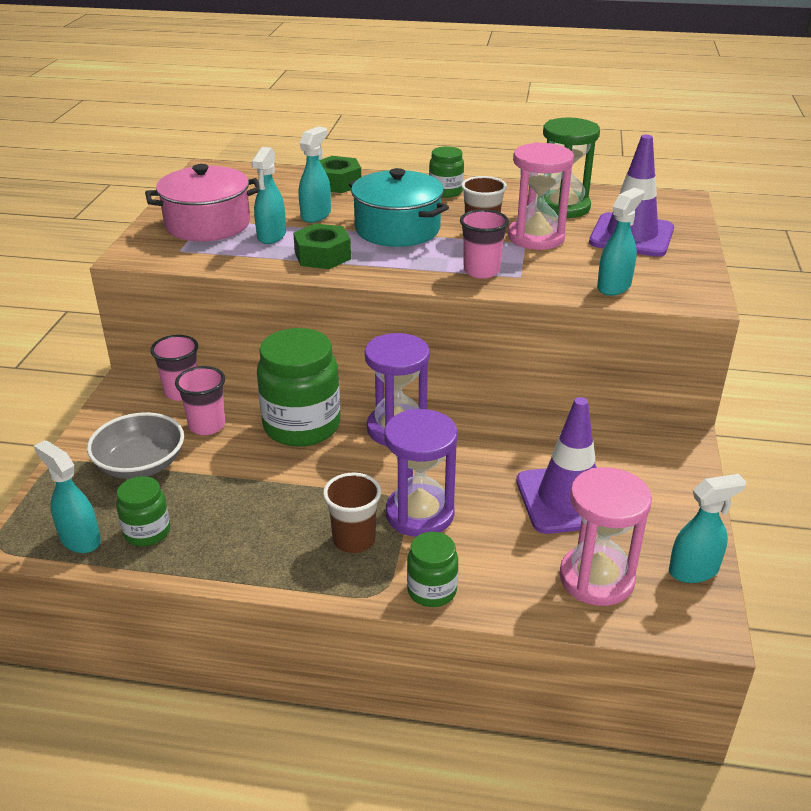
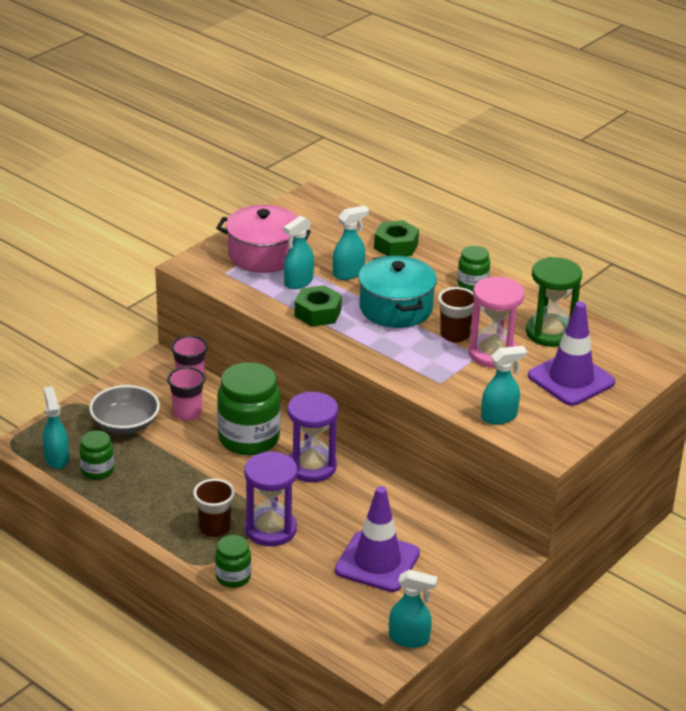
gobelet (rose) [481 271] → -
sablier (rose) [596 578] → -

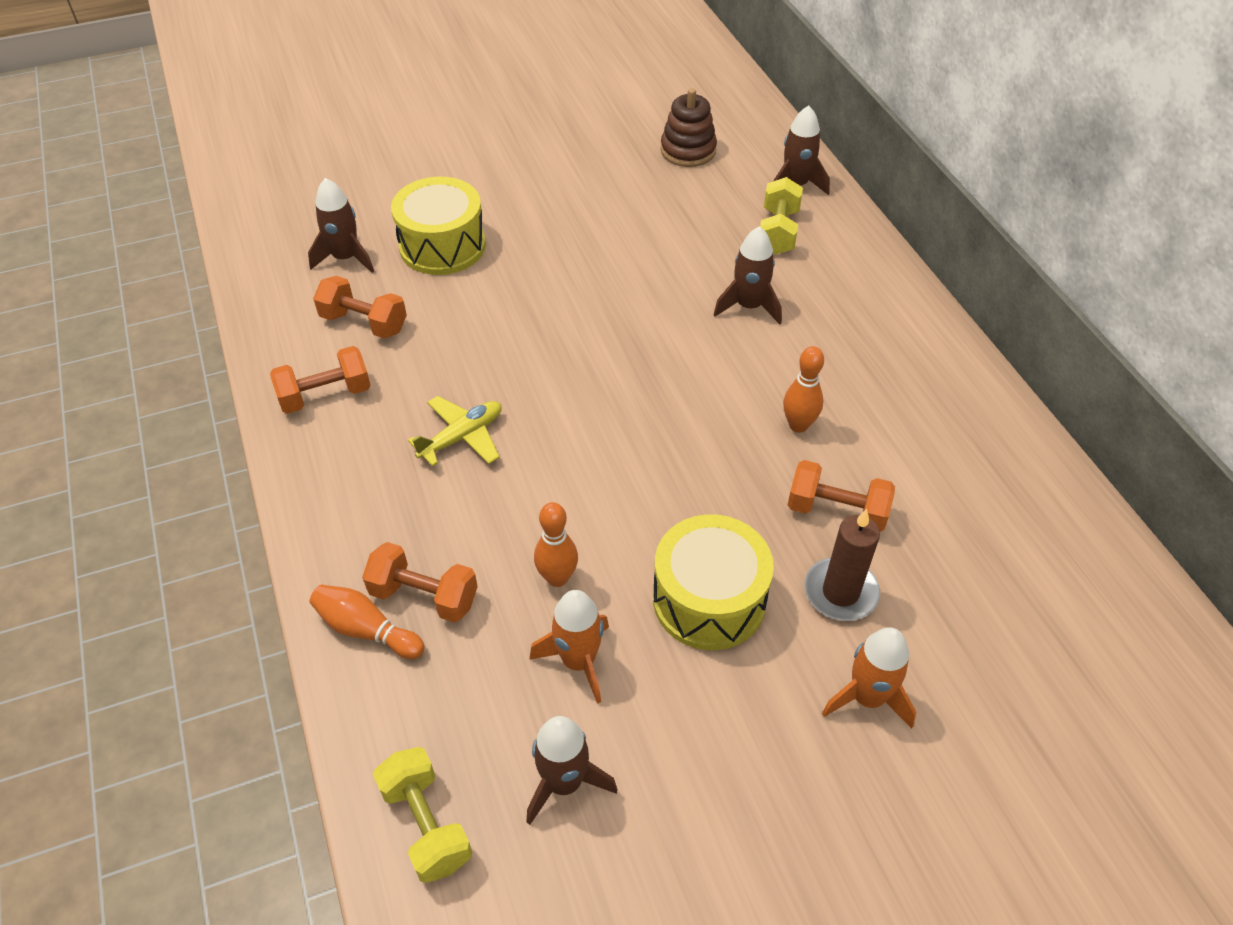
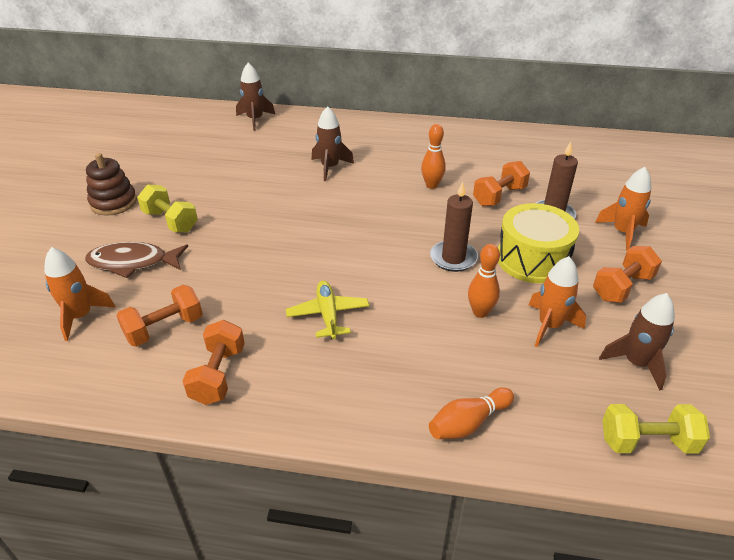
fusée (marron) [345 258] → fusée (orange) [80 316]
haltère (orange) [424 596] → haltère (orange) [622 287], shifted
tambour (jaune) [442 246] → poisson (marron) [133 263]
jouet à empiler (marron) [688 150] → jouet à empiler (marron) [113 202], shifted
haltère (jaune) [778 232] → haltère (jaune) [170 221], shifted
- → bougie (marron) [453 258]

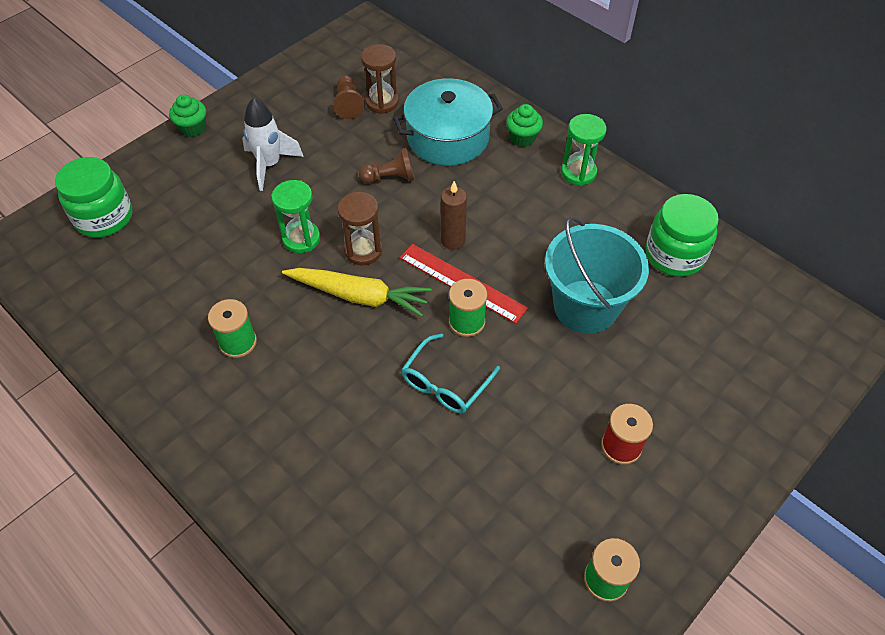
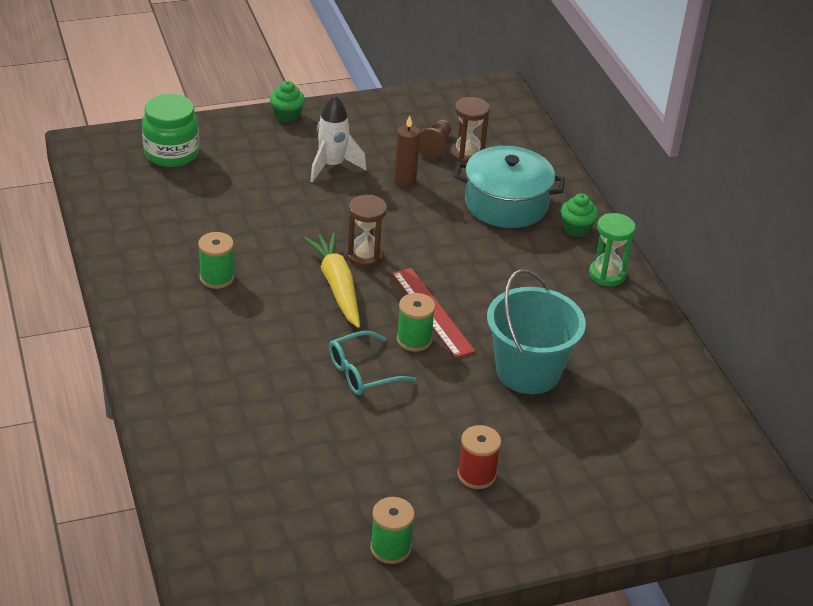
sablier (vert) [301 239] → -
carotte (jaune) [359 296] → carotte (jaune) [337 286], 150 degrees counterclockwise
pion (marron) [390 178] → -
bougie (marron) [453 241] → bougie (marron) [405 181], shifted
bocal (vert) [674 255] → -

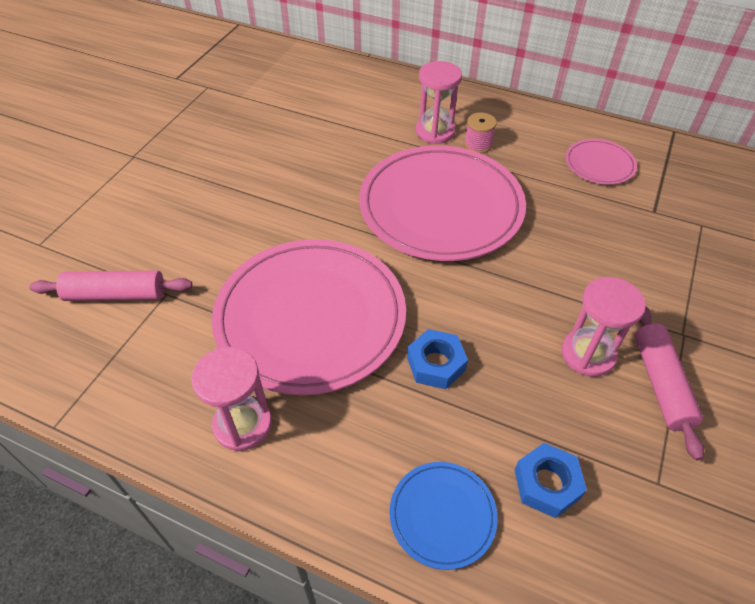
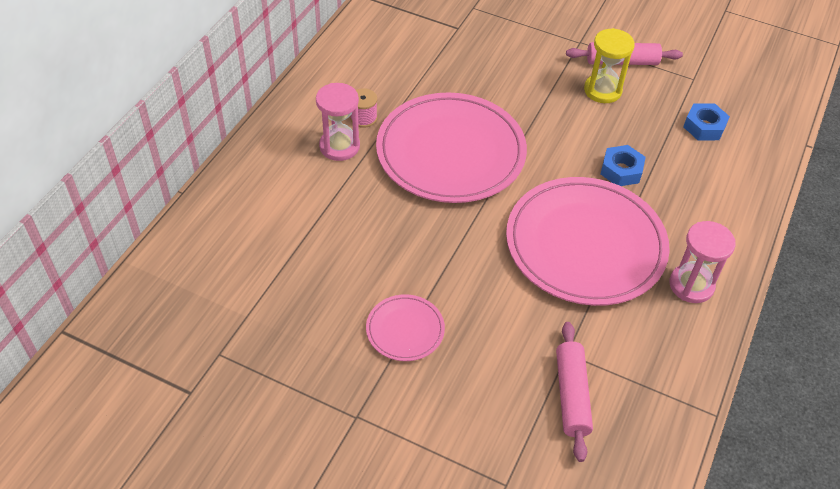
assiette (bleu) [442 515] → -
sablier (rose) [588 354] → sablier (jaune) [602 90]
assiette (rose) [599 164] → assiette (rose) [405 330], shifted

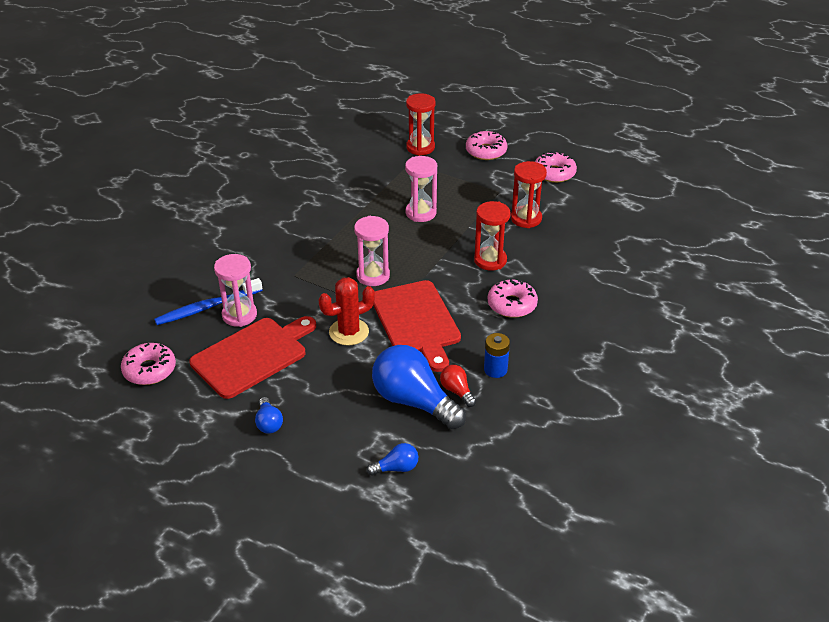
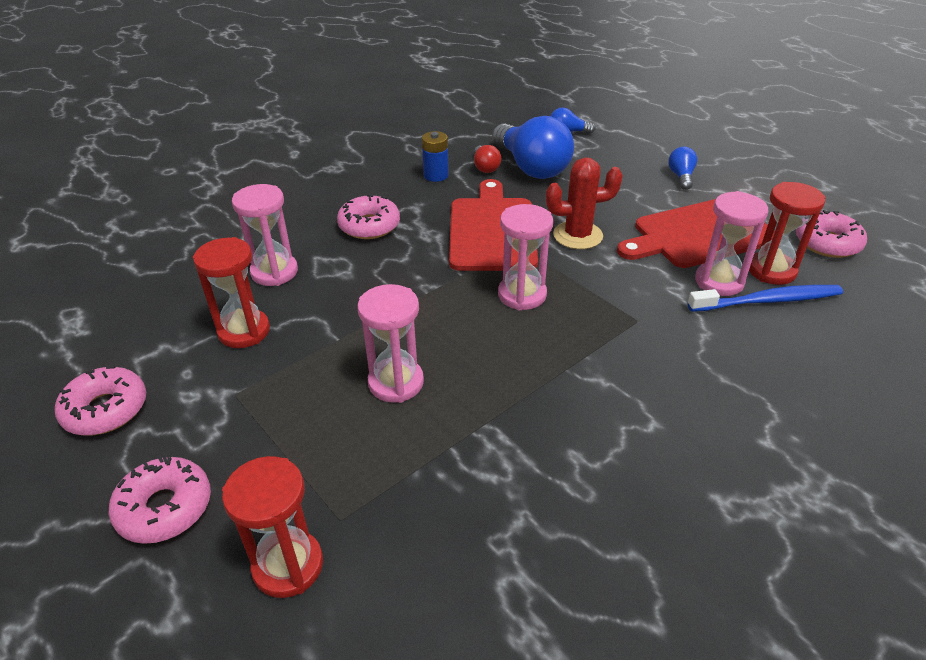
sablier (rouge) [490 260] → sablier (rouge) [771 271], shifted
- → sablier (rose) [274 272]

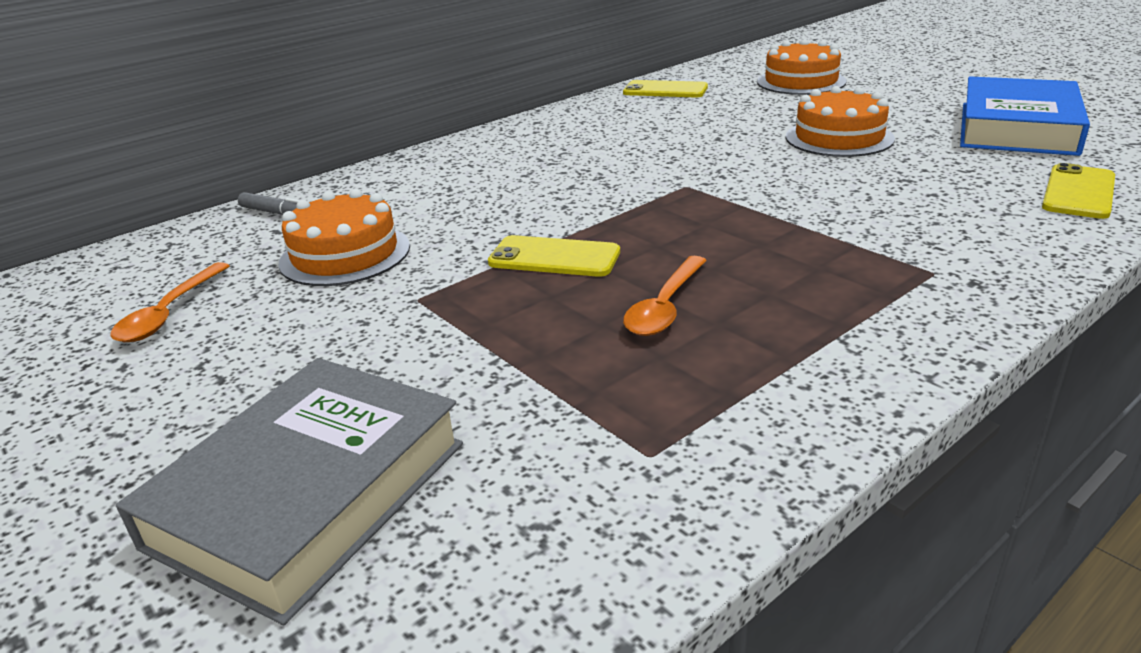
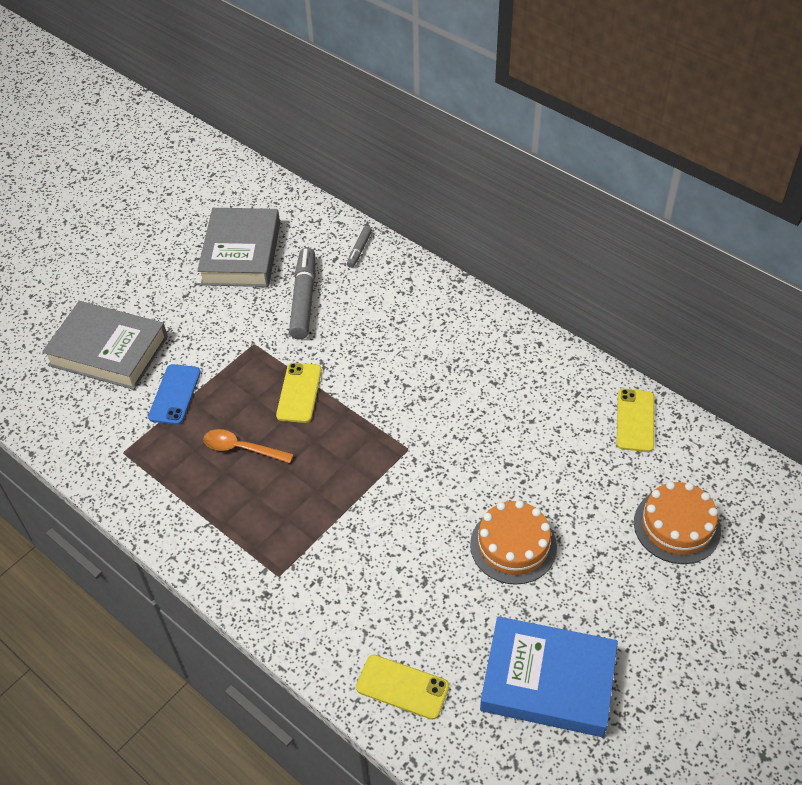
cuillère (orange) [169 313] → livre (gris) [241 253]
gâteau (orange) [345 254] → feutre (gris) [304 299]
- → téléphone (bleu) [175 394]

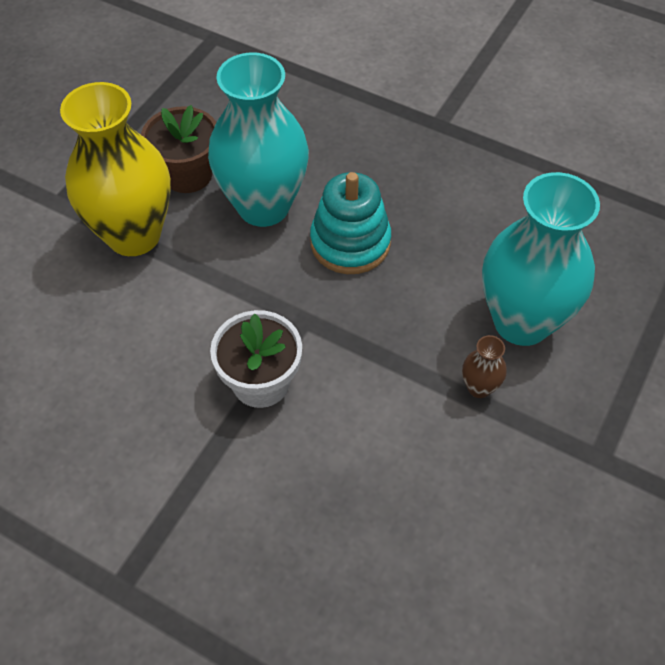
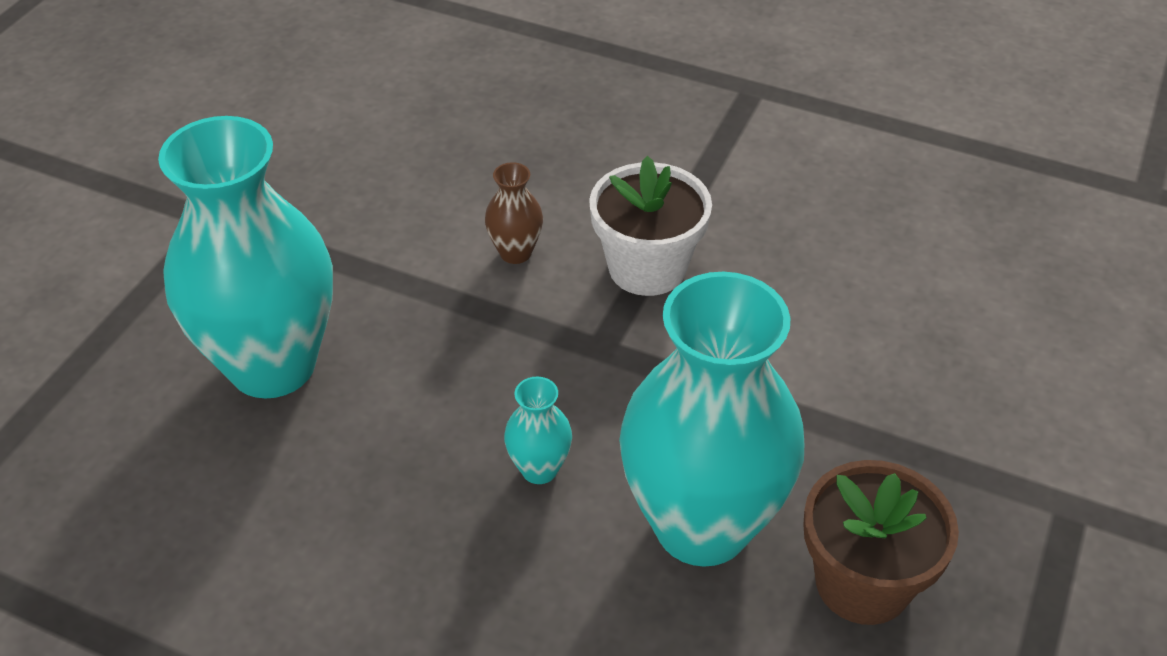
vase (jaune) [134 235] → -
jouet à empiler (turquoise) [350 243] → vase (turquoise) [539 469]
vase (marron) [479 387] → vase (marron) [515 252], shifted

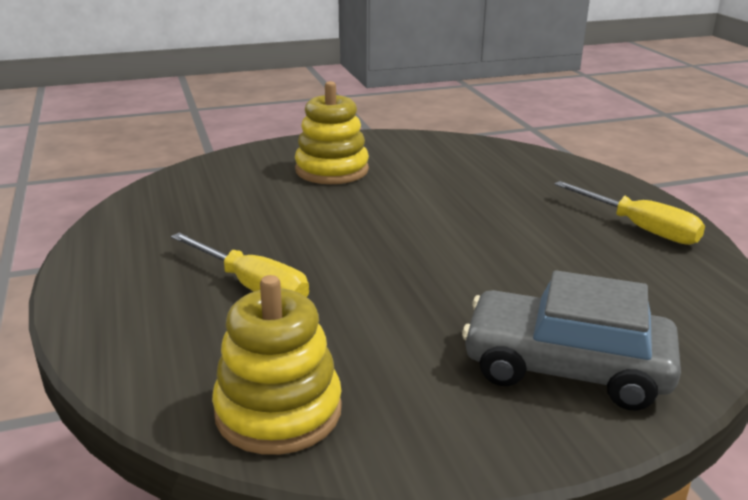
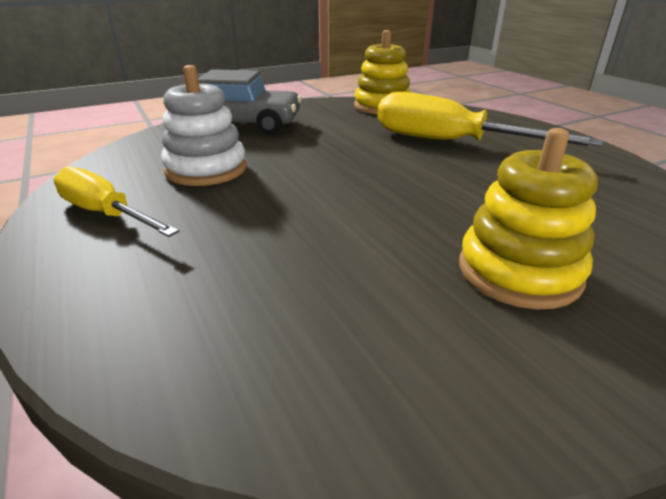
tournevis (jaune) [252 286] → tournevis (jaune) [449 142], x1.56
- → jouet à empiler (blanc) [206 169]

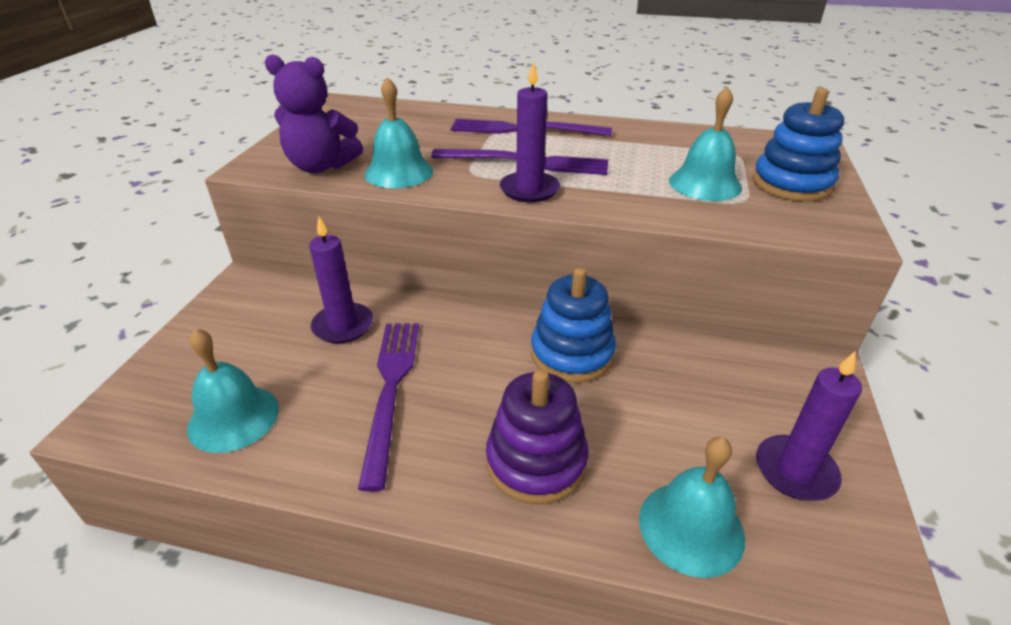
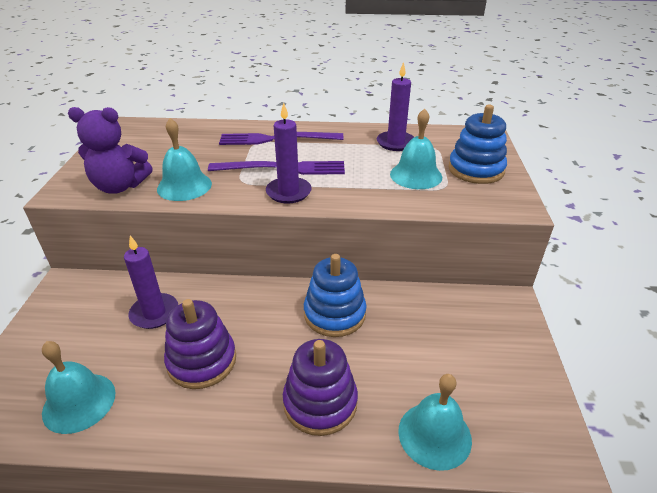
fourchette (violet) [391 389] → jouet à empiler (violet) [202 361]
bougie (violet) [795 471] → bougie (violet) [395 143], shifted

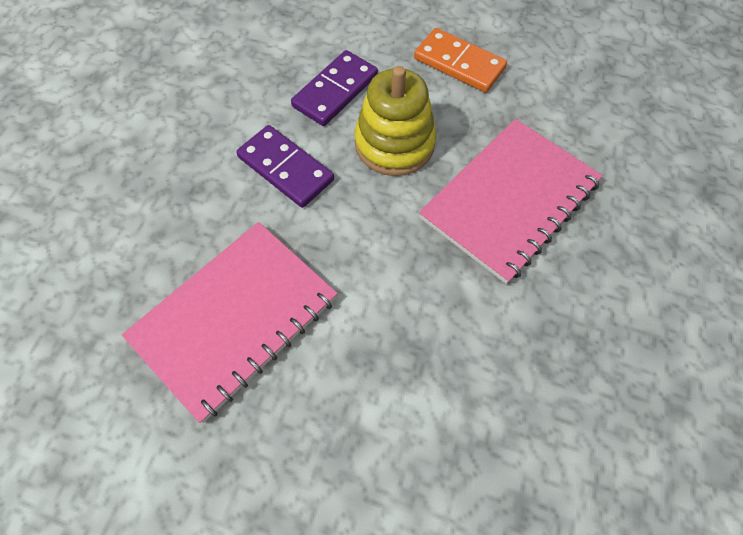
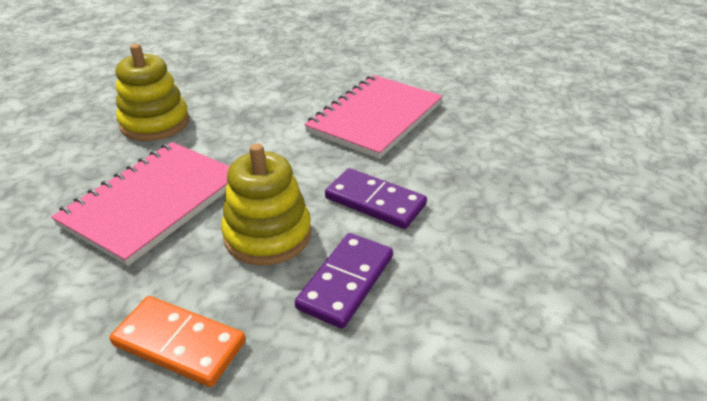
- → jouet à empiler (jaune) [155 123]

